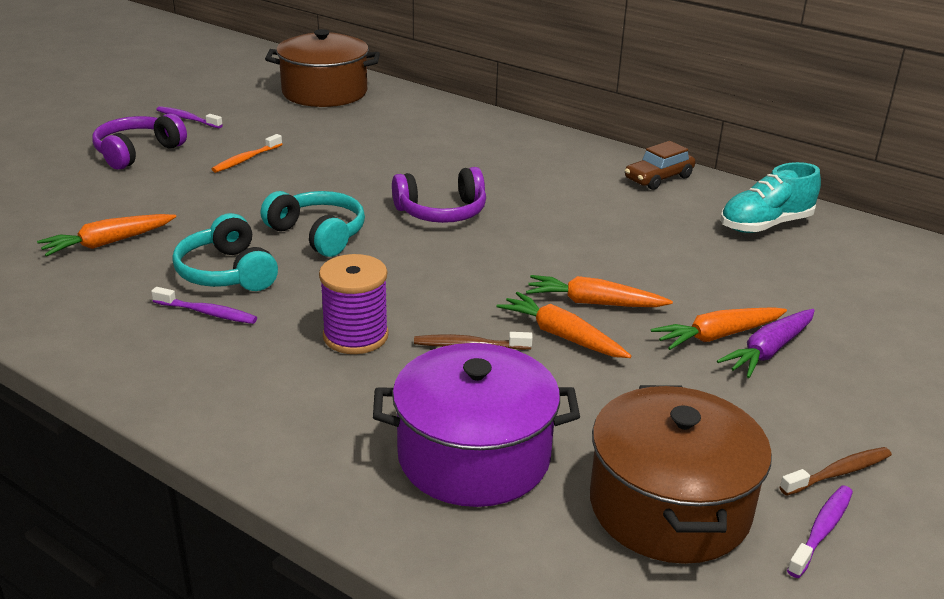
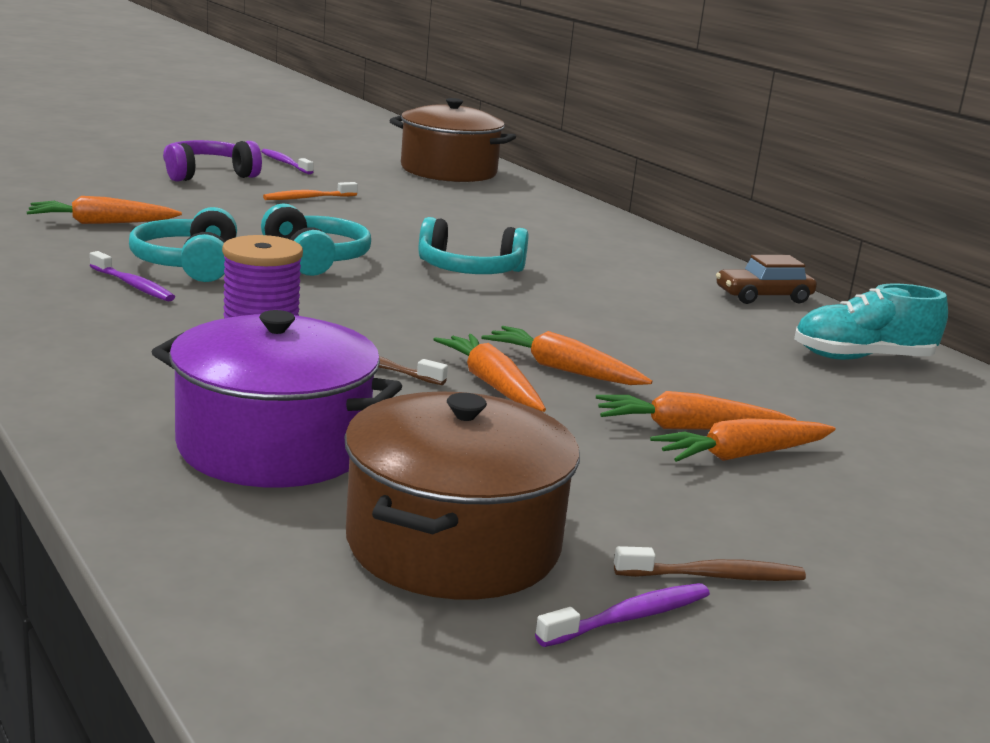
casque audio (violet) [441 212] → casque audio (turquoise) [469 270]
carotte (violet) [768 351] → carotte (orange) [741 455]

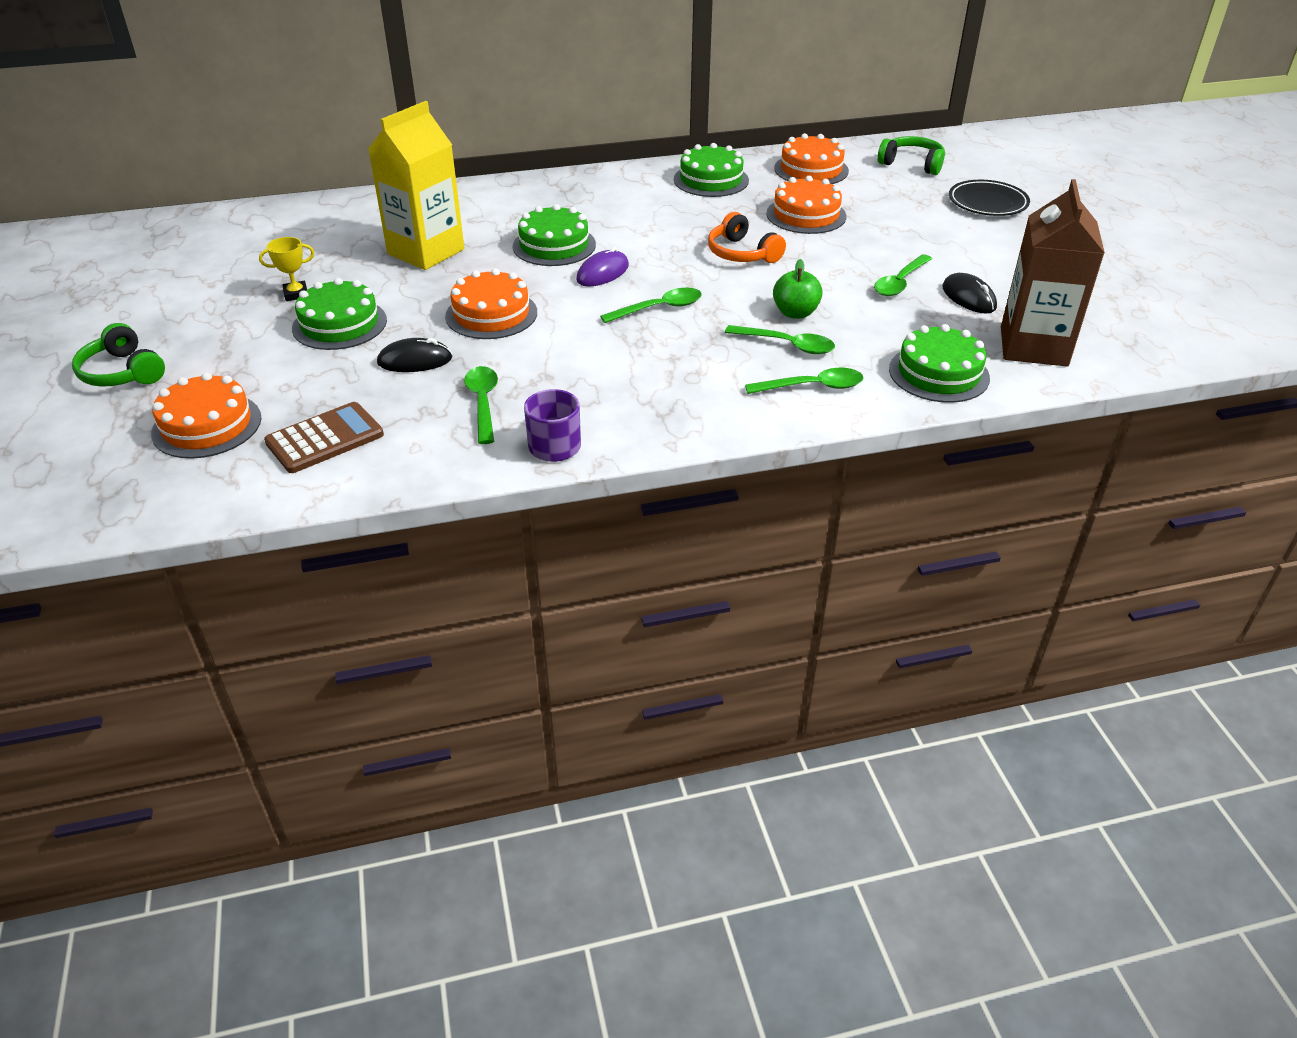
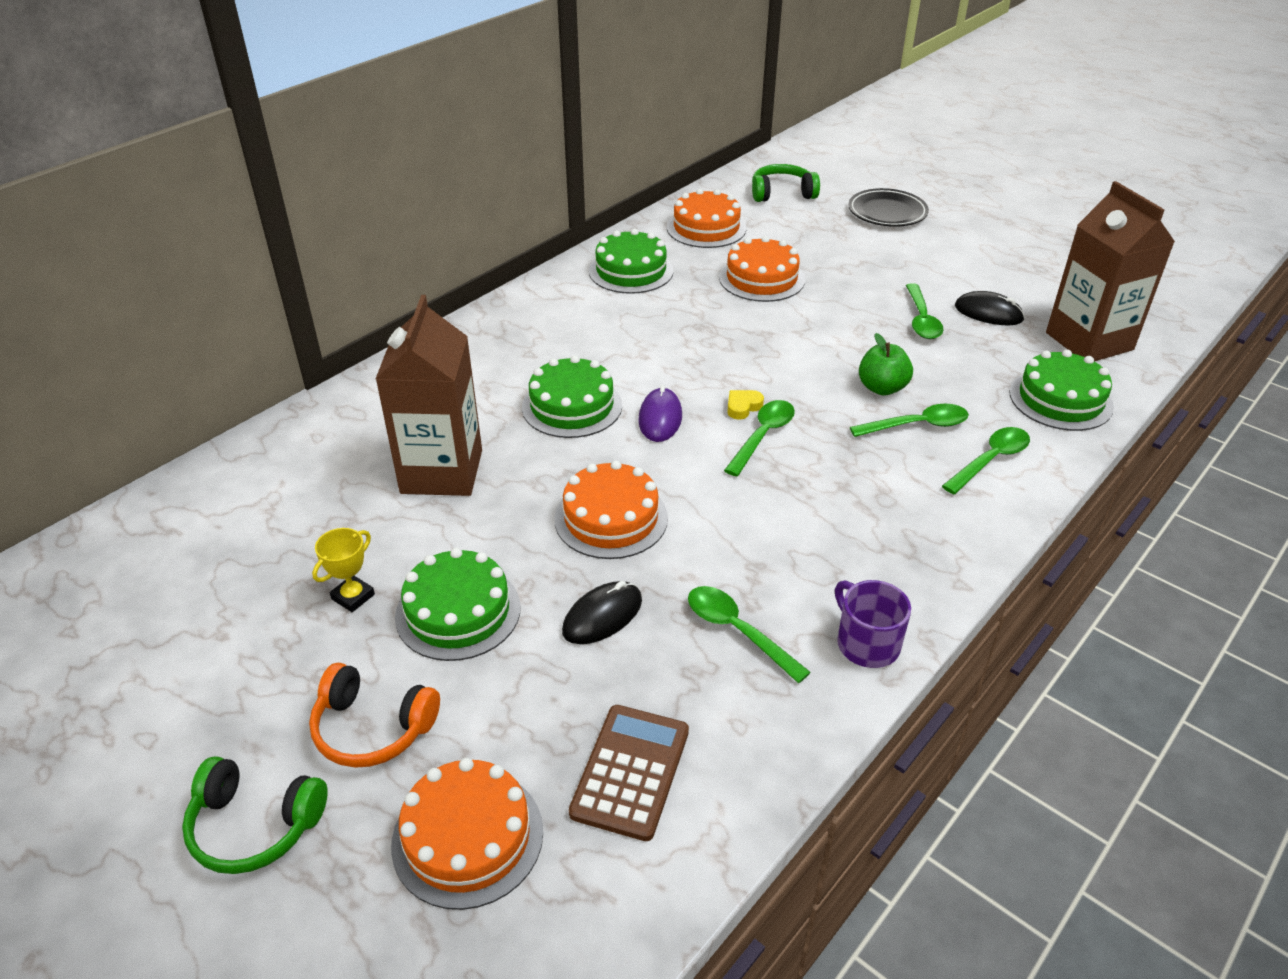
brique de lait (jaune) [426 252] → brique de lait (marron) [442 472]
casque audio (orange) [742 253] → casque audio (orange) [372 728], shifted
- → cœur (jaune) [743 407]

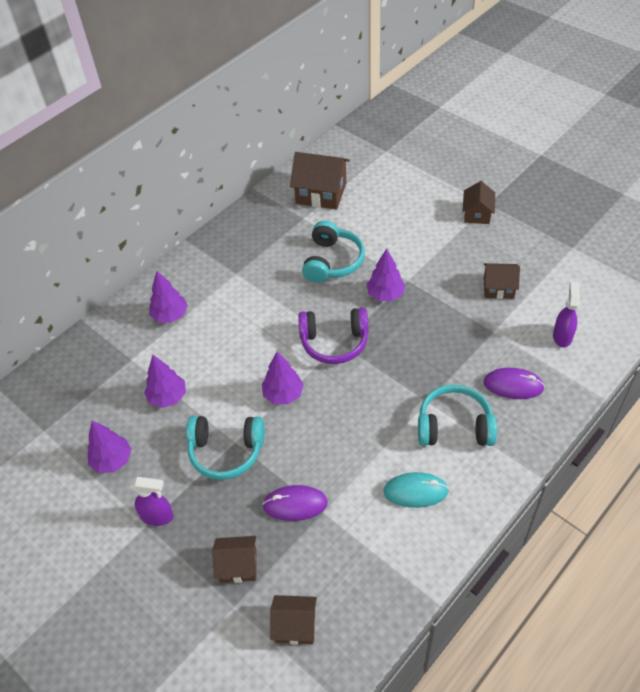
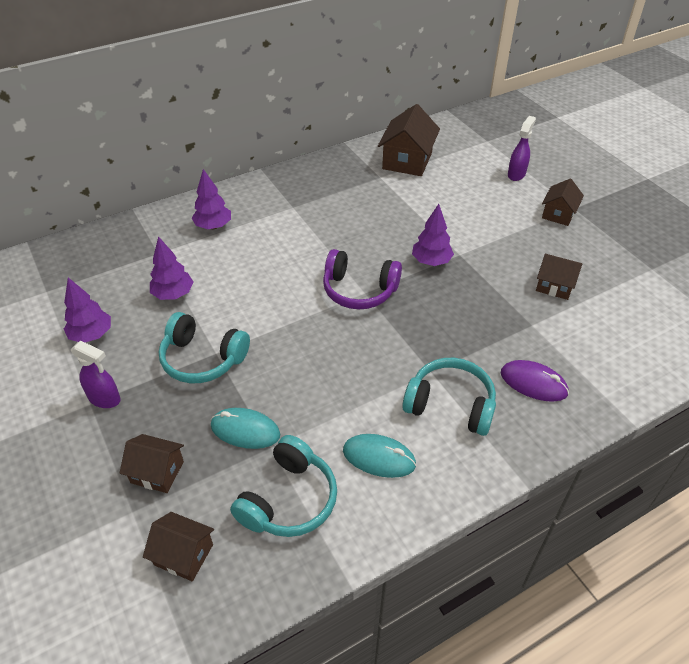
arbre (violet) [283 394] → -
souris (violet) [295 504] → souris (turquoise) [245 430]
maison (marron) [321 193] → maison (marron) [407 161], 75 degrees clockwise
casque audio (turquoise) [332 261] → casque audio (turquoise) [289 499], shifted
vaporisateur (violet) [562 336] → vaporisateur (violet) [516 174], shifted

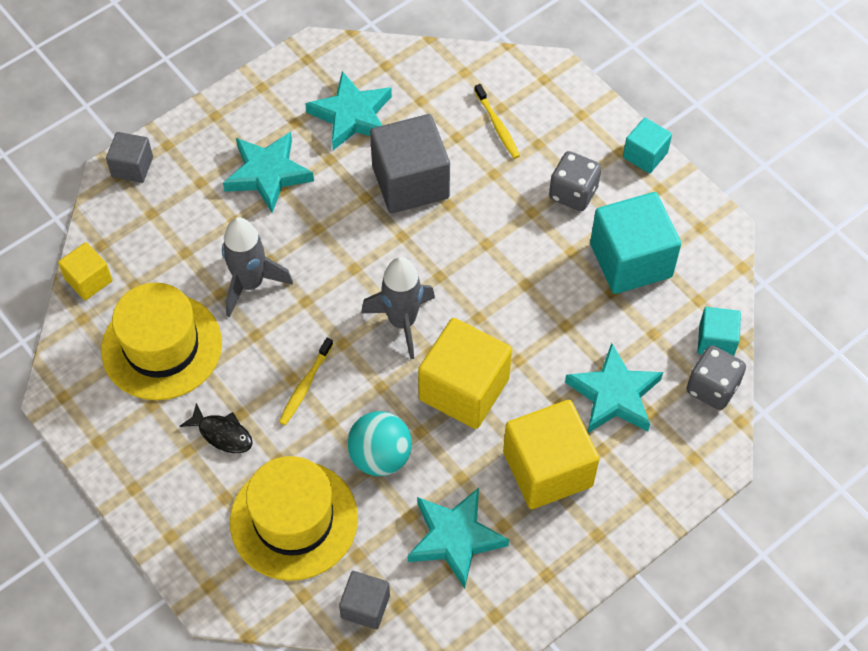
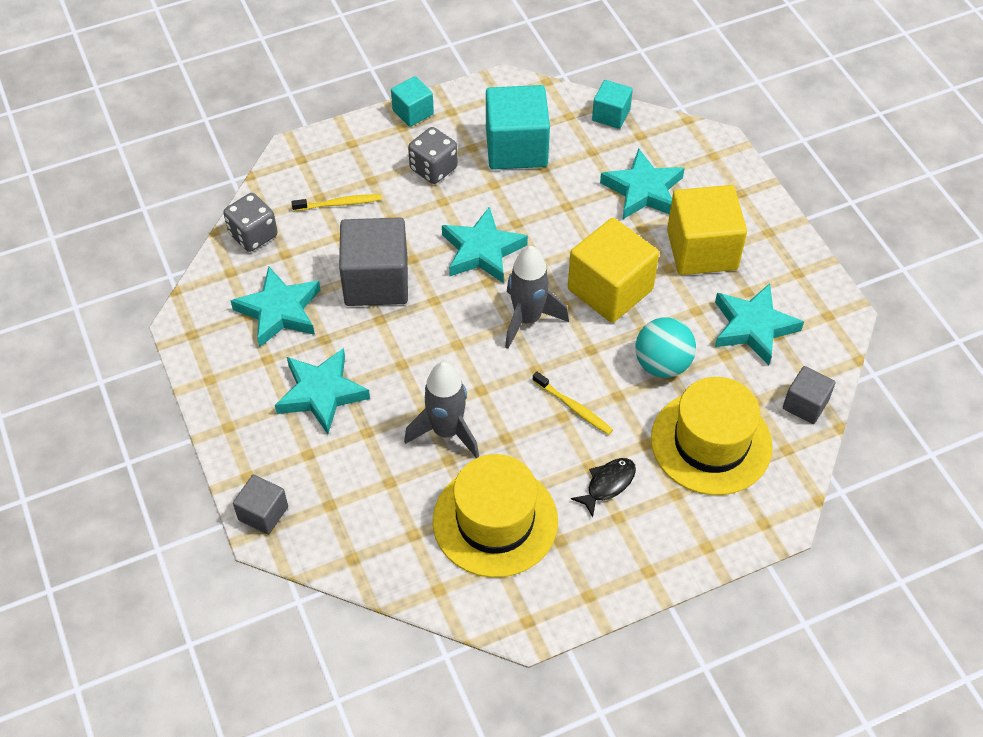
cube (jaune) [89 280] → -
dé (gris) [712 388] → dé (gris) [253 235], shifted
- → étoile (turquoise) [482 250]

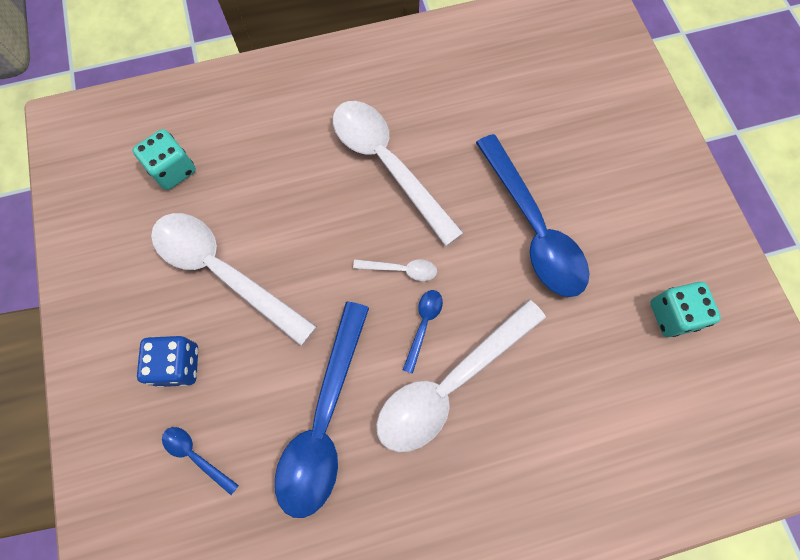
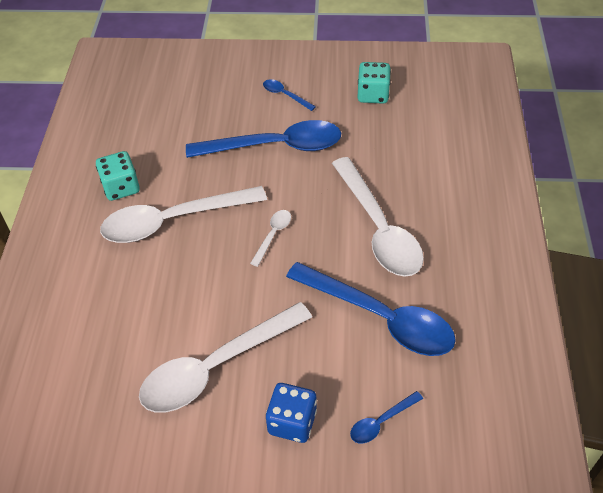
dé (turquoise) [173 170] → dé (turquoise) [121 187], shifted
cuillère (bleu) [423 325] → cuillère (bleu) [285 95], shifted

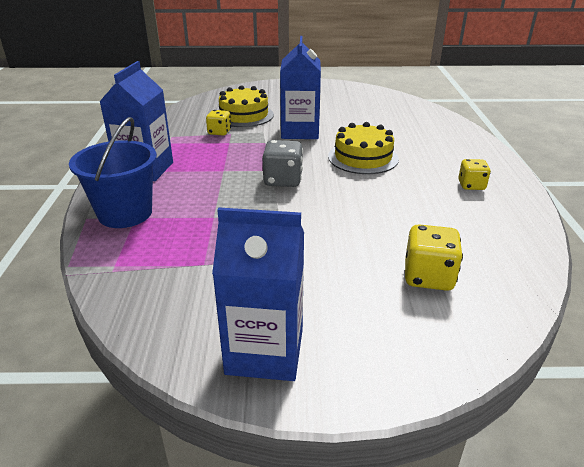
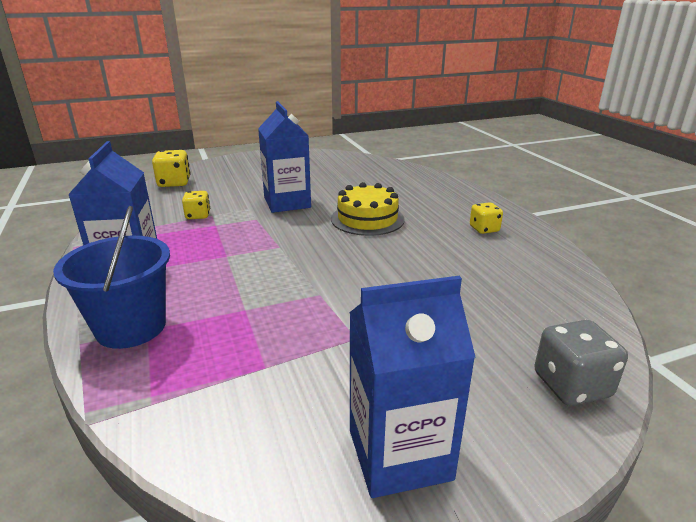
gâteau (jaune) [244 115] → -
dé (gris) [283 180] → dé (gris) [571 385], shifted
dé (jaune) [428 277] → dé (jaune) [174 183], shifted

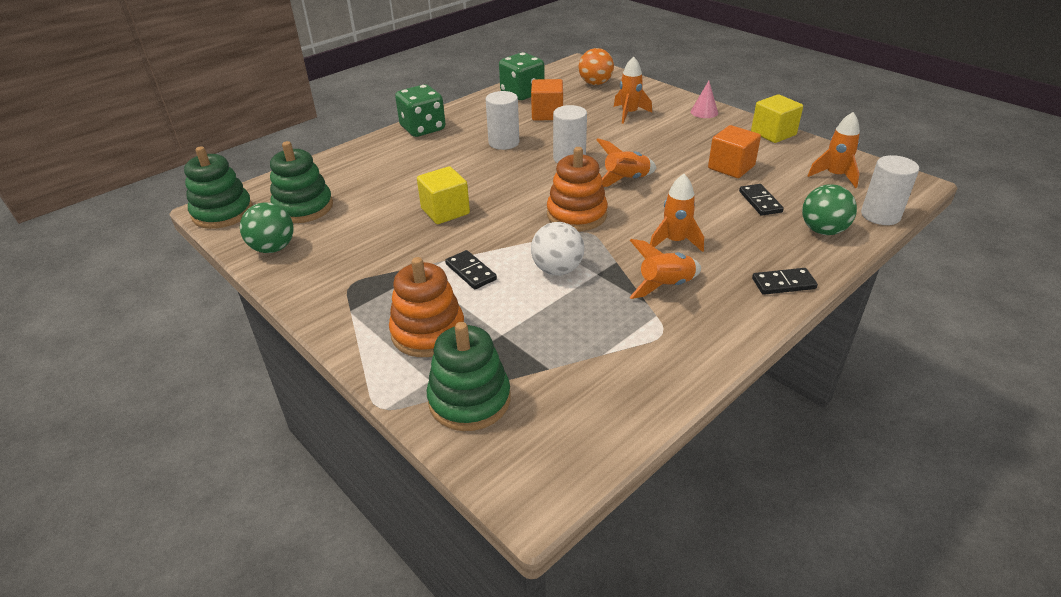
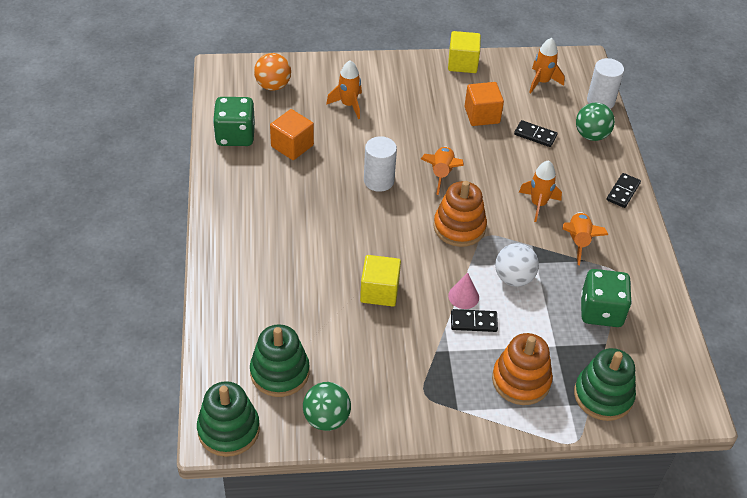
dé (vert) [423 128] → dé (vert) [601 311], shifted
cylindre (blanc) [504 142] → -
cône (rose) [704 112] → cône (rose) [463 296], shifted

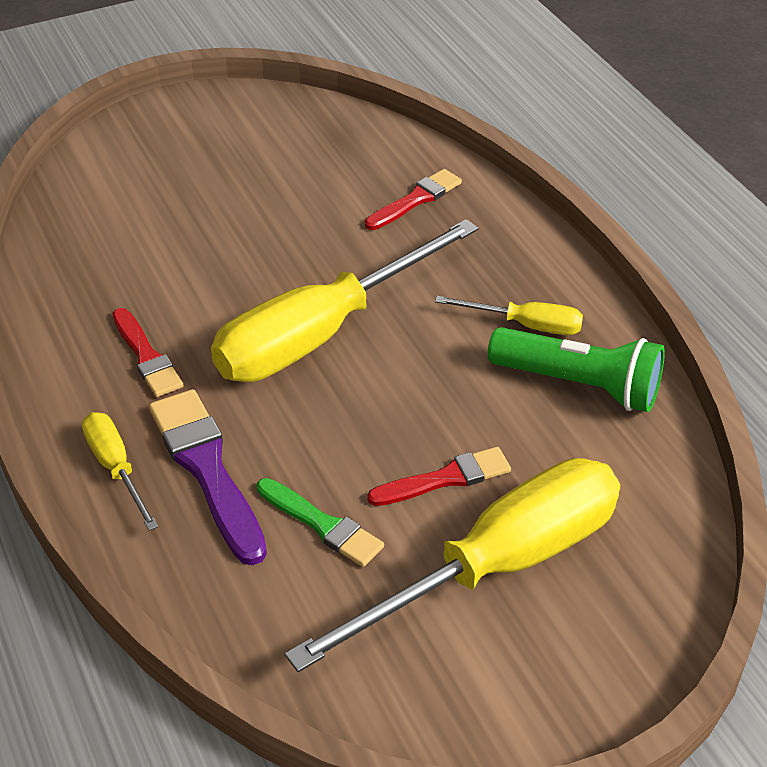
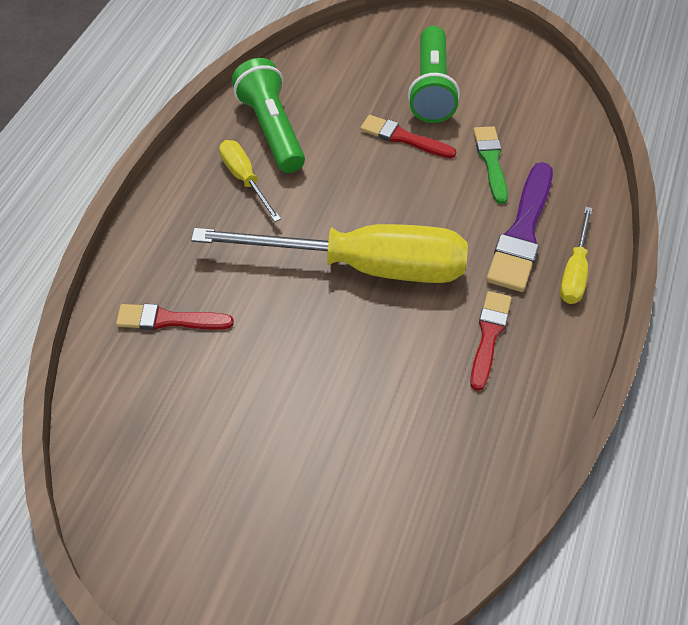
tournevis (jaune) [496 566] → lampe de poche (vert) [431 89]

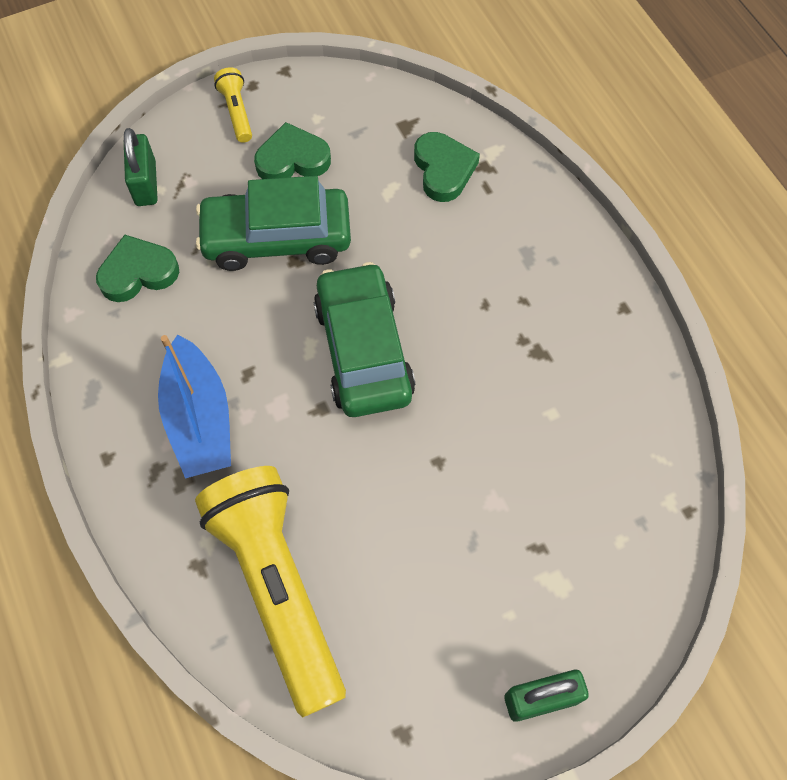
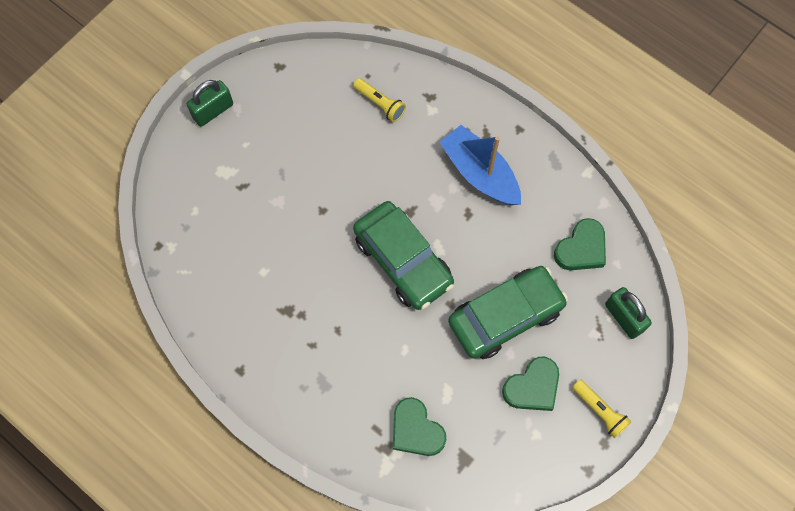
lampe de poche (jaune) [278 588] → lampe de poche (jaune) [380 104], x0.41

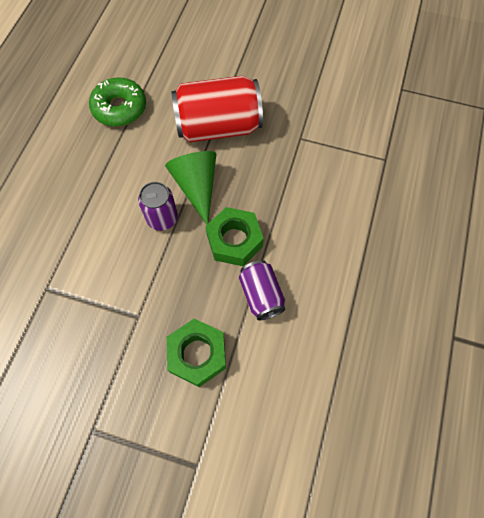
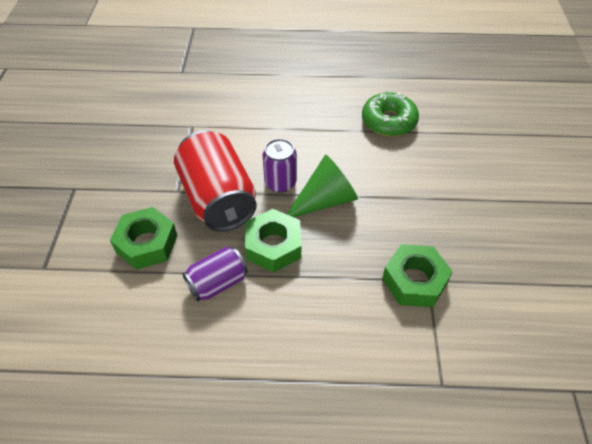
canette (rouge) [218 127] → canette (rouge) [218 199], shifted
- → écrou (vert) [414 281]

